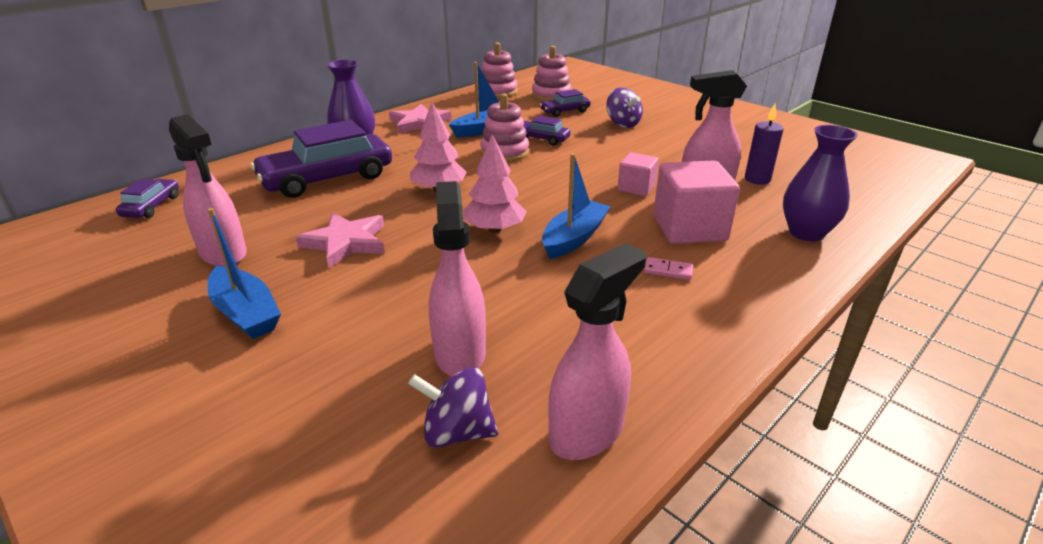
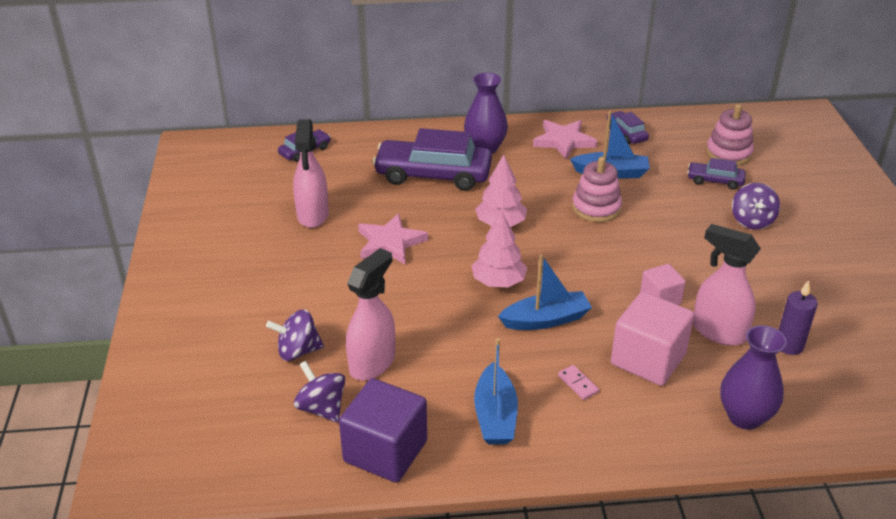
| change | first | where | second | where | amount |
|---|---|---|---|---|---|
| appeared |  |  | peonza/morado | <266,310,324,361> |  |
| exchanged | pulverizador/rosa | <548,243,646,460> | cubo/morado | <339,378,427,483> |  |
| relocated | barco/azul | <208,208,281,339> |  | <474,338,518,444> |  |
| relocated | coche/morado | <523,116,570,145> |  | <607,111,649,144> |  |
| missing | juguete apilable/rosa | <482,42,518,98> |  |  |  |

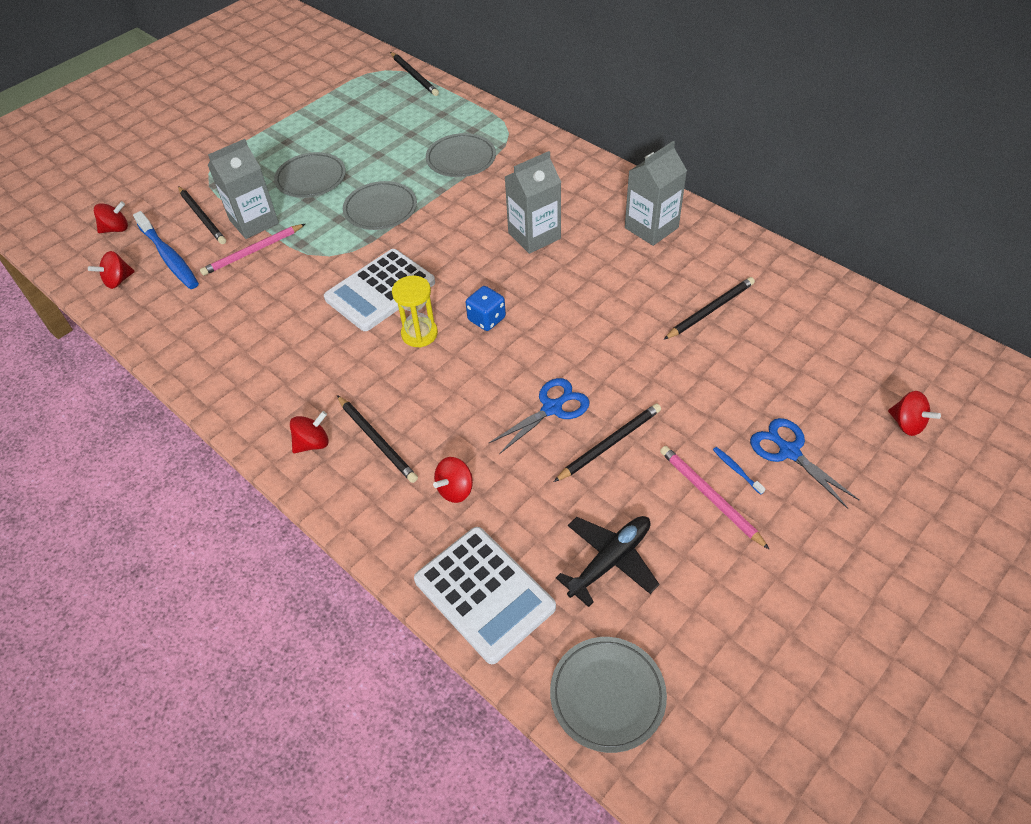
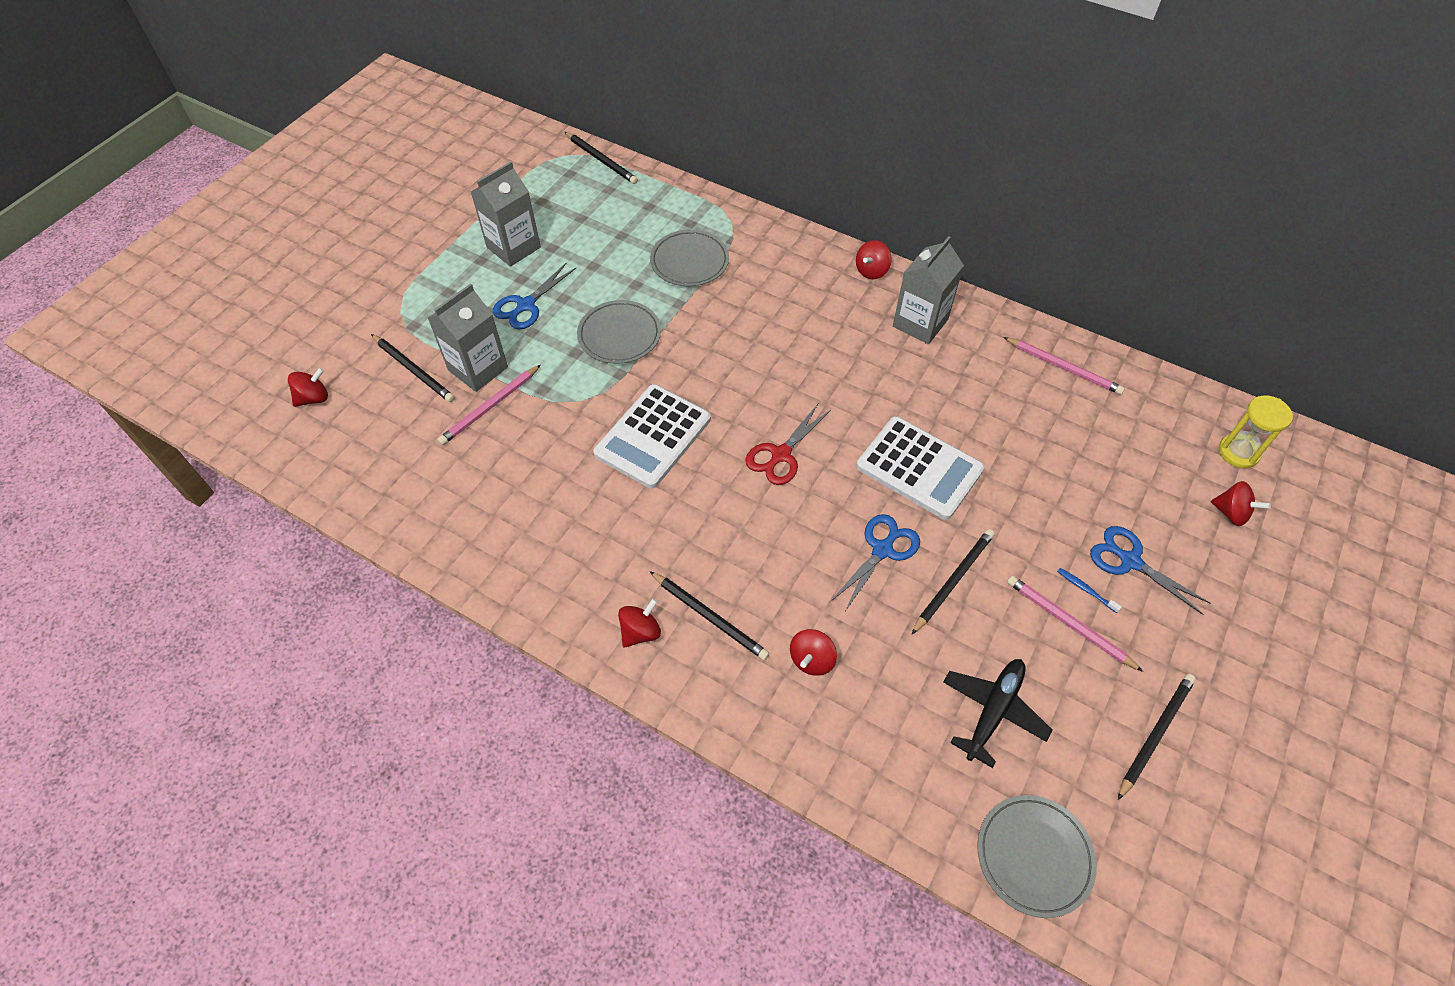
| change | first | where | second | where | amount |
|---|---|---|---|---|---|
| relocated | cartón de leche/gris | <505,151,561,254> |  | <471,161,541,267> |  |
| exchanged | plato/gris | <274,152,346,198> | tijeras/azul | <493,263,576,329> |  |
| exchanged | dado/azul | <465,286,506,331> | tijeras/rojo | <745,404,831,485> |  |
| relocated | peonza/rojo | <88,251,135,289> |  | <856,240,892,279> |  |
| relocated | calculadora/blanco | <414,527,556,664> |  | <856,416,985,520> |  |
| appeared |  |  | lápiz/rosa | <1003,337,1125,395> |  |
| relocated | lápiz/negro | <663,277,755,340> |  | <1118,674,1196,800> |  |
| relocated | reloj de arena/amarillo | <392,276,438,348> |  | <1218,395,1293,468> |  |
| missing | cepillo de dientes/azul | <133,211,199,289> |  |  |  |

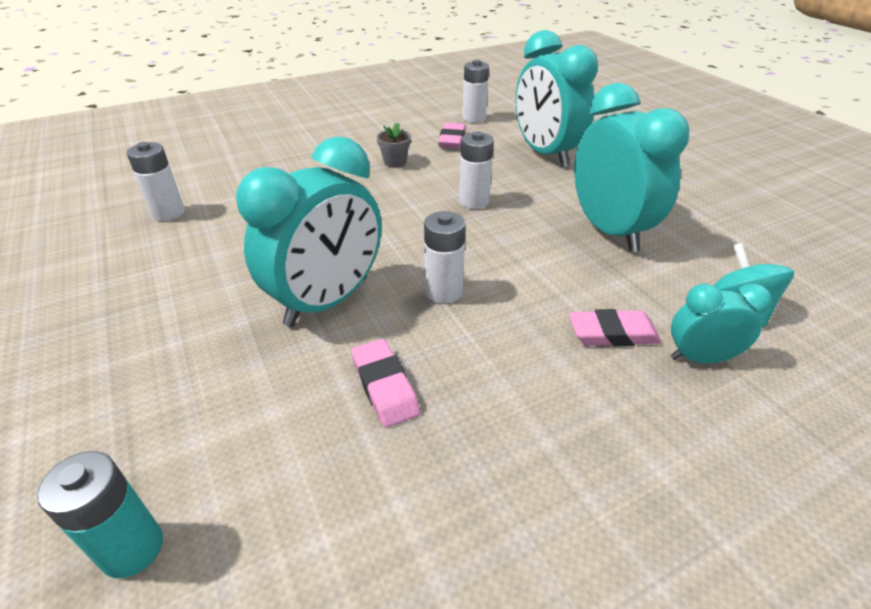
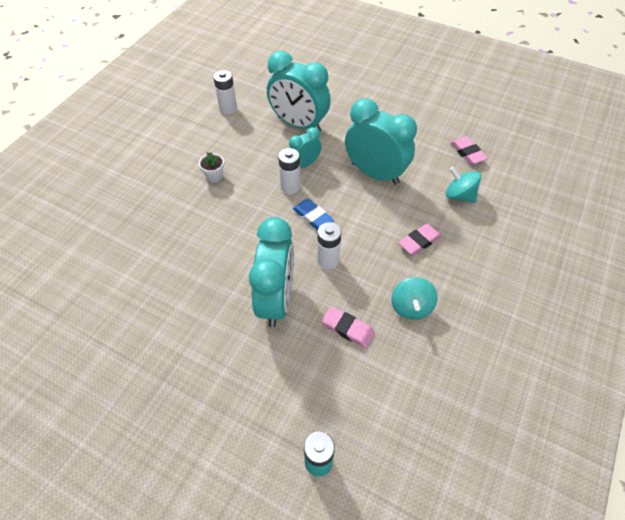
| change | first | where | second | where | amount |
|---|---|---|---|---|---|
| colour | maceta/gris | <377,122,411,168> | maceta/blanco | <199,152,224,183> |  |
| relocated | despertador/turquesa | <671,284,772,363> |  | <289,127,322,168> |  |
| appeared |  |  | goma de borrar/azul | <293,199,334,230> |  |
| appeared |  |  | peonza/turquesa | <391,277,438,320> |  |
| relocated | goma de borrar/rosa | <438,123,466,149> |  | <450,136,488,165> |  |
| missing | pila/blanco | <127,142,185,221> |  |  |  |

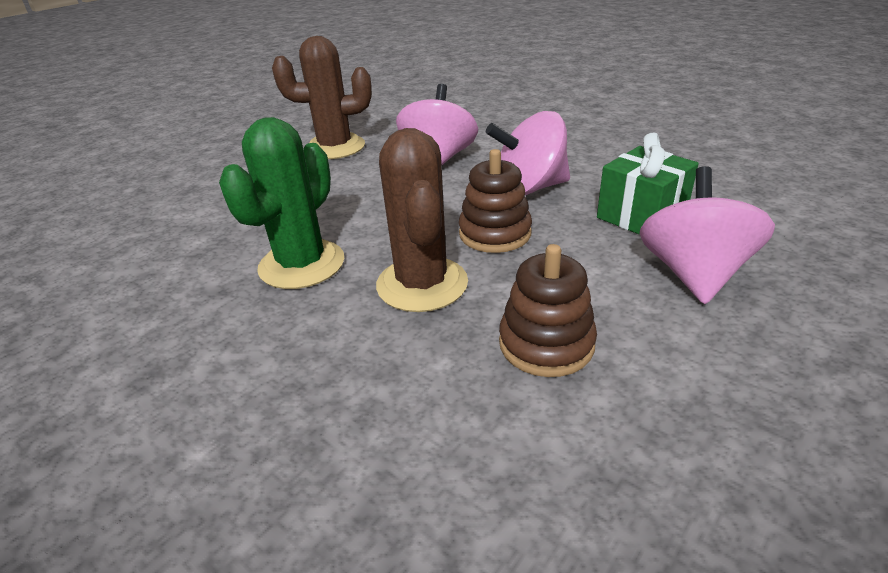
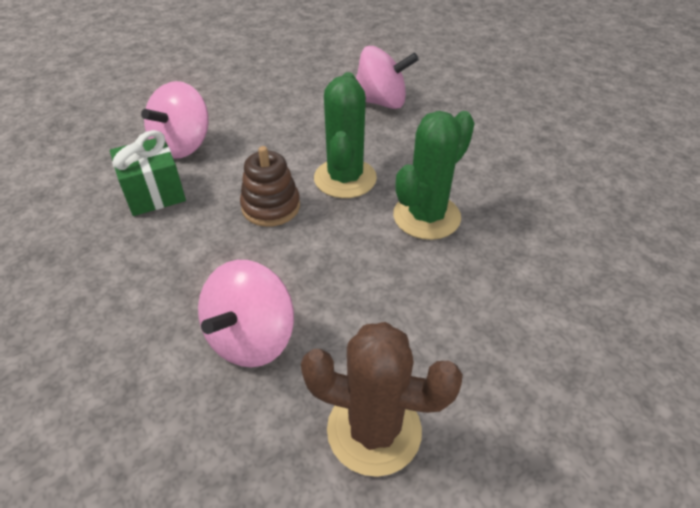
| change | first | where | second | where | amount |
|---|---|---|---|---|---|
| colour | cactus/marrón | <376,128,468,312> | cactus/verde | <314,72,377,198> |  |
| relocated | peonza/rosa | <486,111,570,195> |  | <356,46,419,109> |  |
| missing | juguete apilable/marrón | <499,244,597,377> |  |  |  |

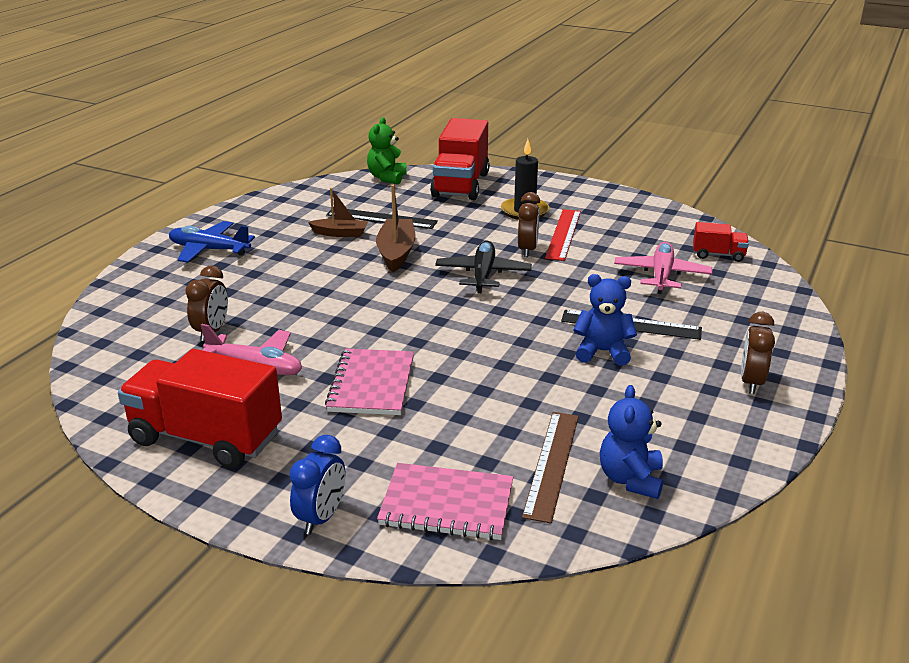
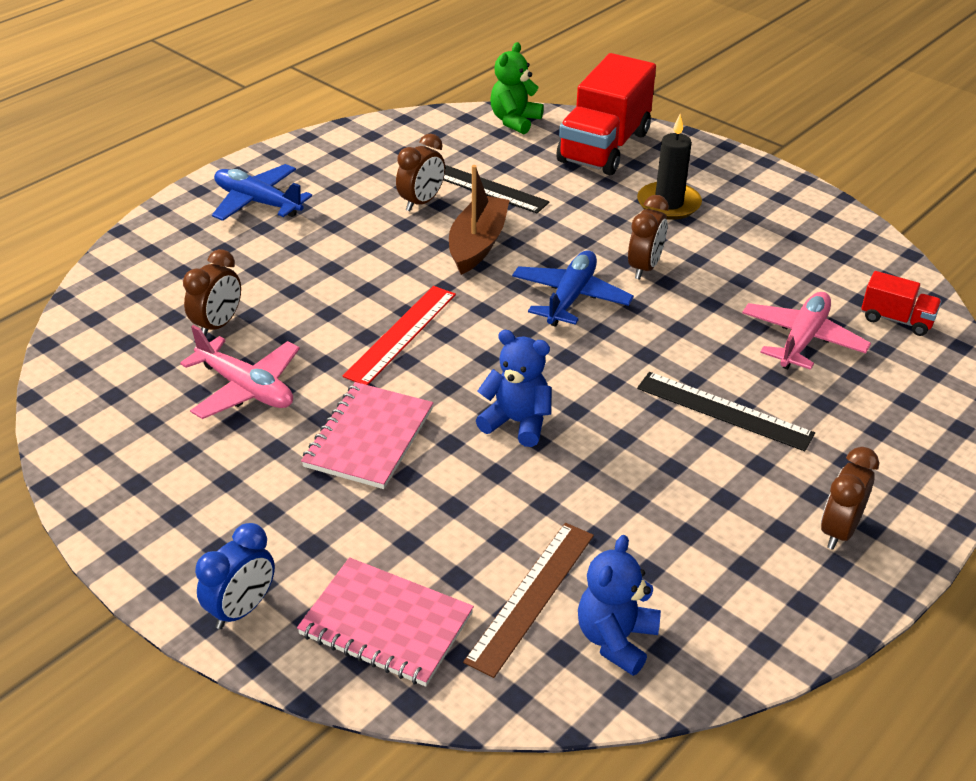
| change | first | where | second | where | amount |
|---|---|---|---|---|---|
| relocated | regla/rojo | <545,209,581,261> |  | <343,286,456,385> |  |
| exchanged | barco/marrón | <308,188,368,237> | despertador/marrón | <396,134,445,211> |  |
| relocated | osito/azul | <573,274,637,366> |  | <476,330,551,447> |  |
| colour | avión/negro | <435,241,532,293> | avión/azul | <512,250,634,327> |  |
| missing | camión/rojo | <118,349,282,468> |  |  |  |

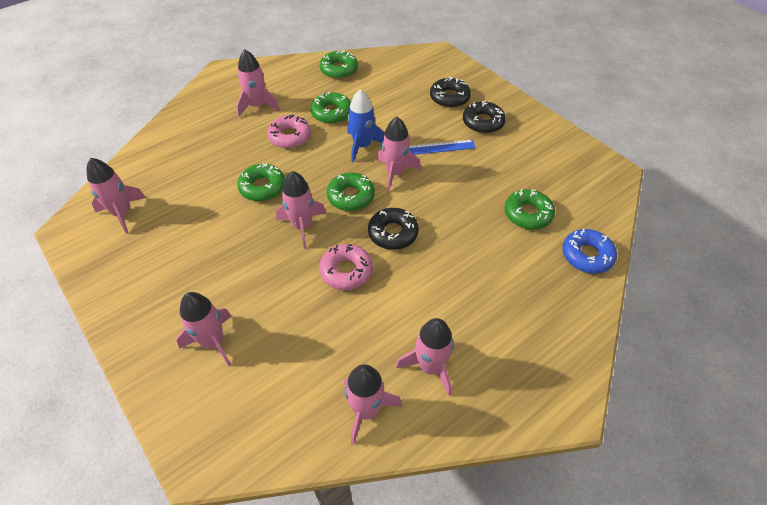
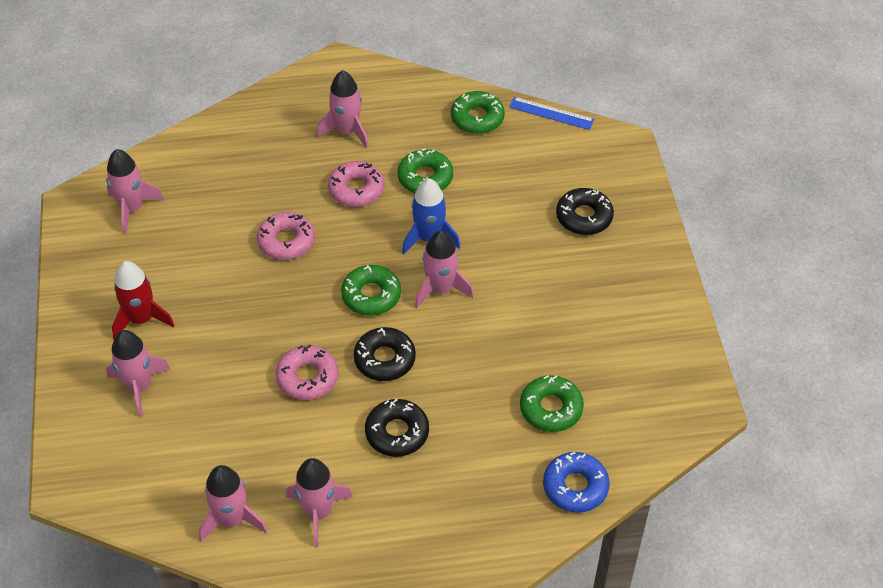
| change | first | where | second | where | amount |
|---|---|---|---|---|---|
| appeared |  |  | cohete/rojo | <112,261,175,339> |  |
| colour | rosquilla/verde | <237,163,285,201> | rosquilla/rosa | <257,212,315,260> |  |
| relocated | rosquilla/negro | <463,101,506,134> |  | <365,398,429,457> |  |
| relocated | regla/azul | <410,139,475,155> |  | <509,97,594,130> |  |
| missing | cohete/rosa | <276,171,326,249> |  |  |  |

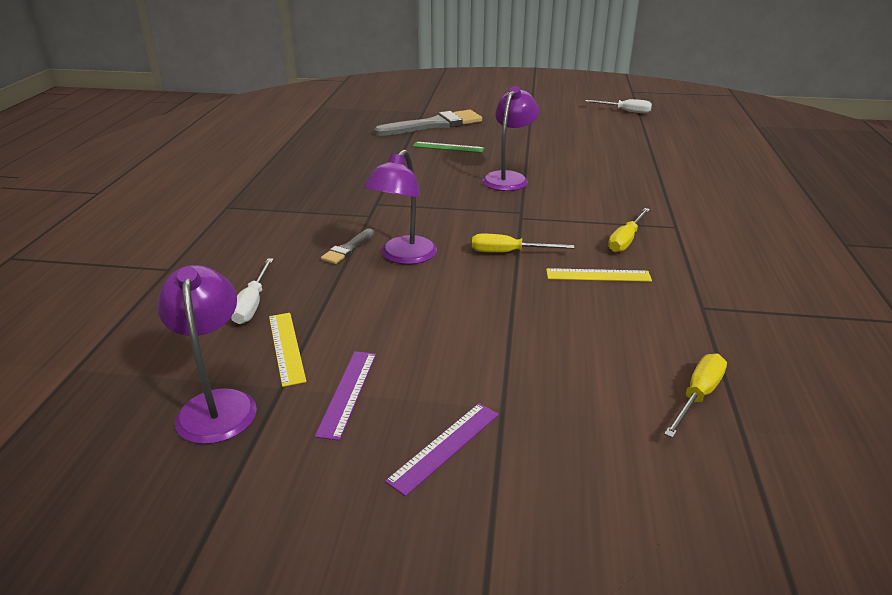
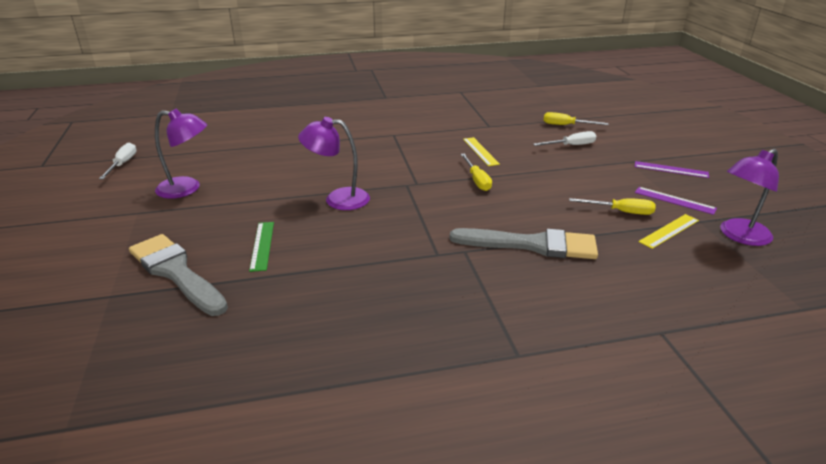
| change | first | where | second | where | amount |
|---|---|---|---|---|---|
| relocated | lámpara/morado | <363,149,437,264> |  | <155,109,207,199> |  |
| size | pincel/gris | <321,229,374,264> |  | <449,228,598,259> | x2.17 |
| relocated | destornillador/blanco | <231,258,274,324> |  | <533,131,596,146> |  |
| relocated | destornillador/amarillo | <608,208,650,253> |  | <569,198,656,215> |  |
| spun | regla/morado | <315,351,376,441> |  | <635,187,717,215> | 45 degrees clockwise |

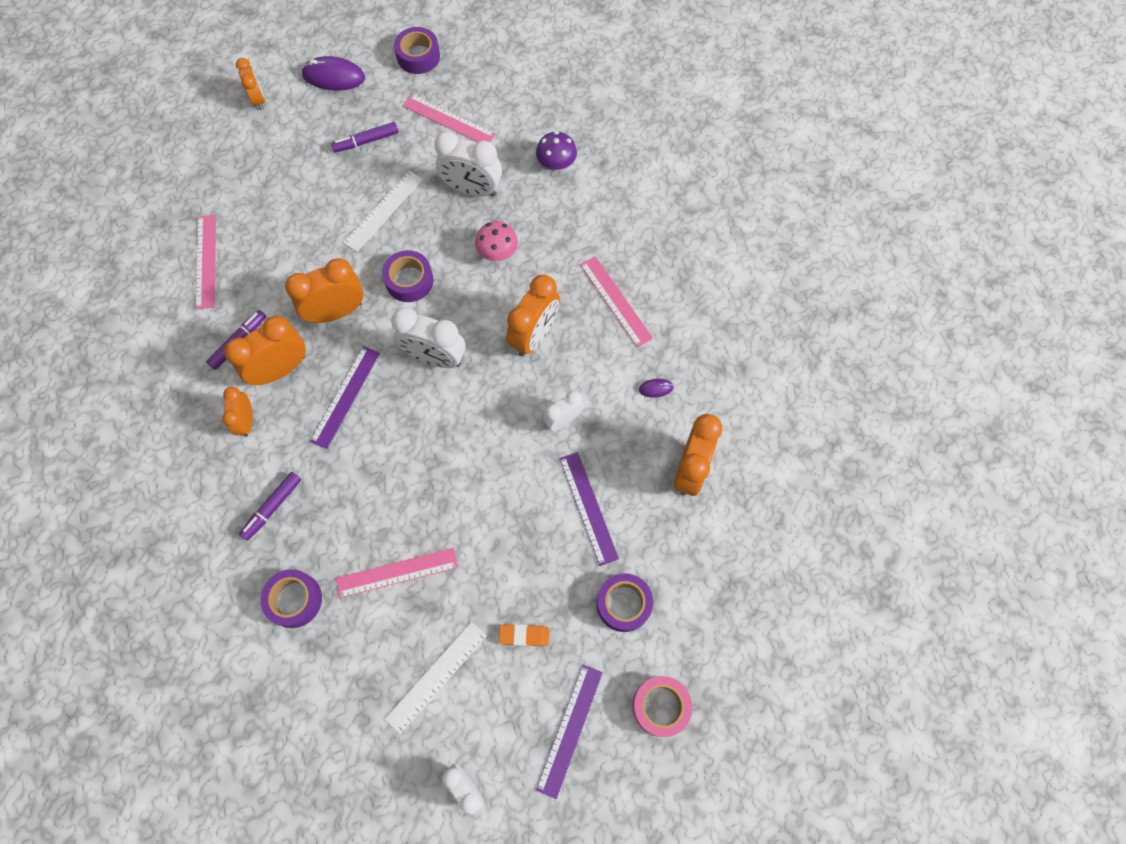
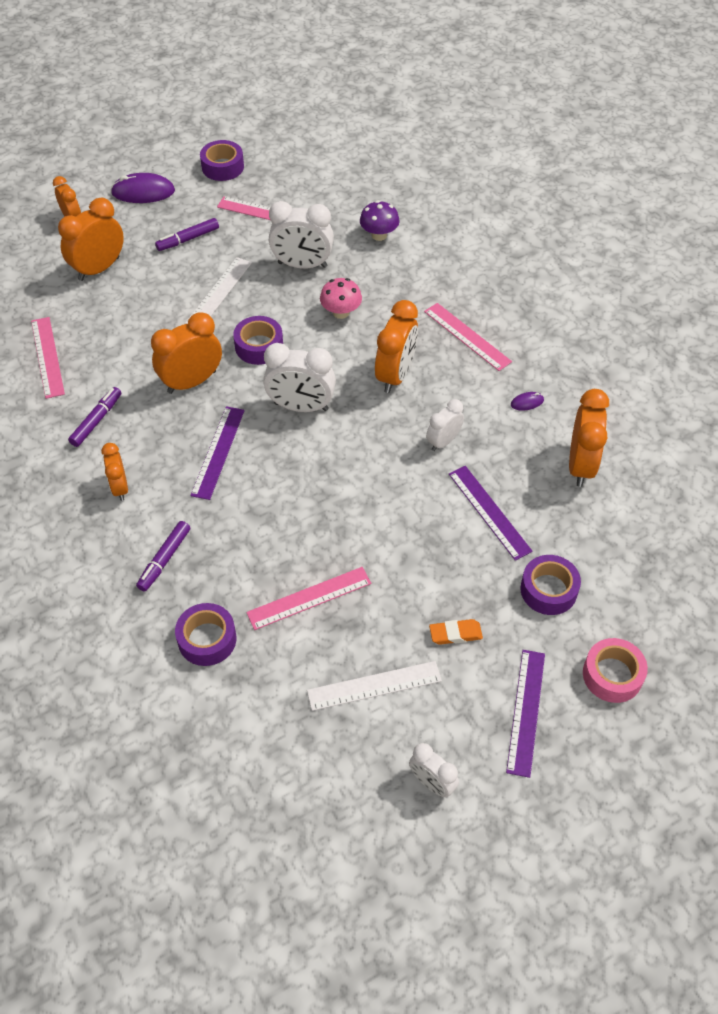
| change | first | where | second | where | amount |
|---|---|---|---|---|---|
| relocated | despertador/naranja | <224,316,306,385> |  | <58,198,124,281> |  |
| spun | regla/blanco | <385,622,487,734> |  | <307,661,442,711> | 45 degrees clockwise |

